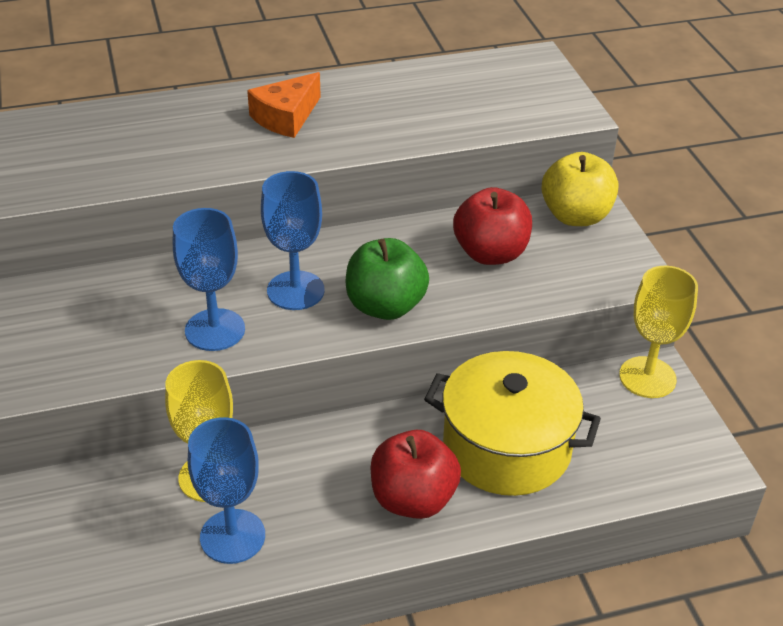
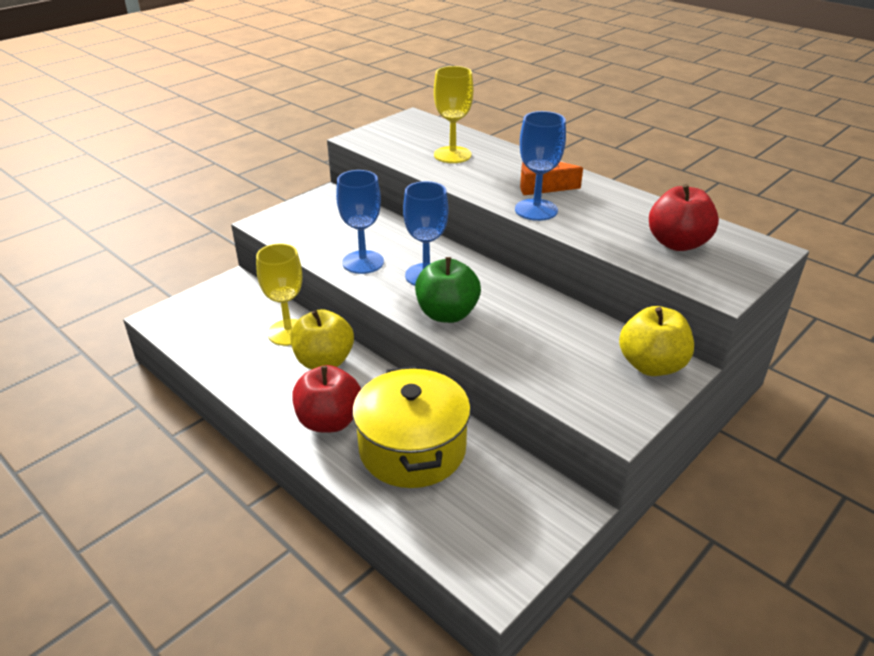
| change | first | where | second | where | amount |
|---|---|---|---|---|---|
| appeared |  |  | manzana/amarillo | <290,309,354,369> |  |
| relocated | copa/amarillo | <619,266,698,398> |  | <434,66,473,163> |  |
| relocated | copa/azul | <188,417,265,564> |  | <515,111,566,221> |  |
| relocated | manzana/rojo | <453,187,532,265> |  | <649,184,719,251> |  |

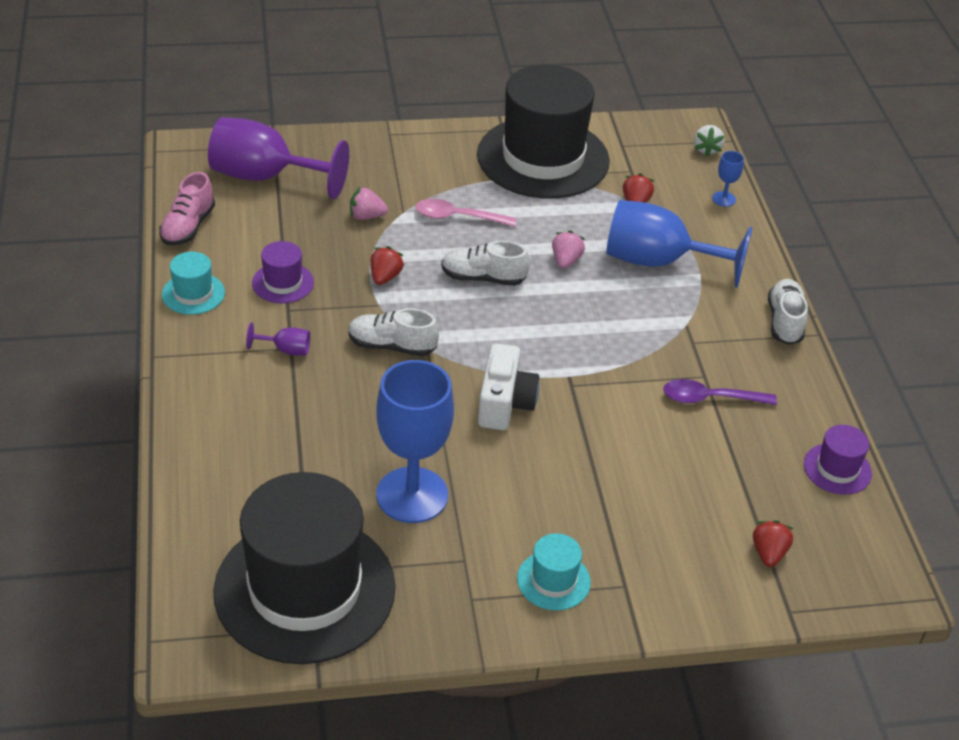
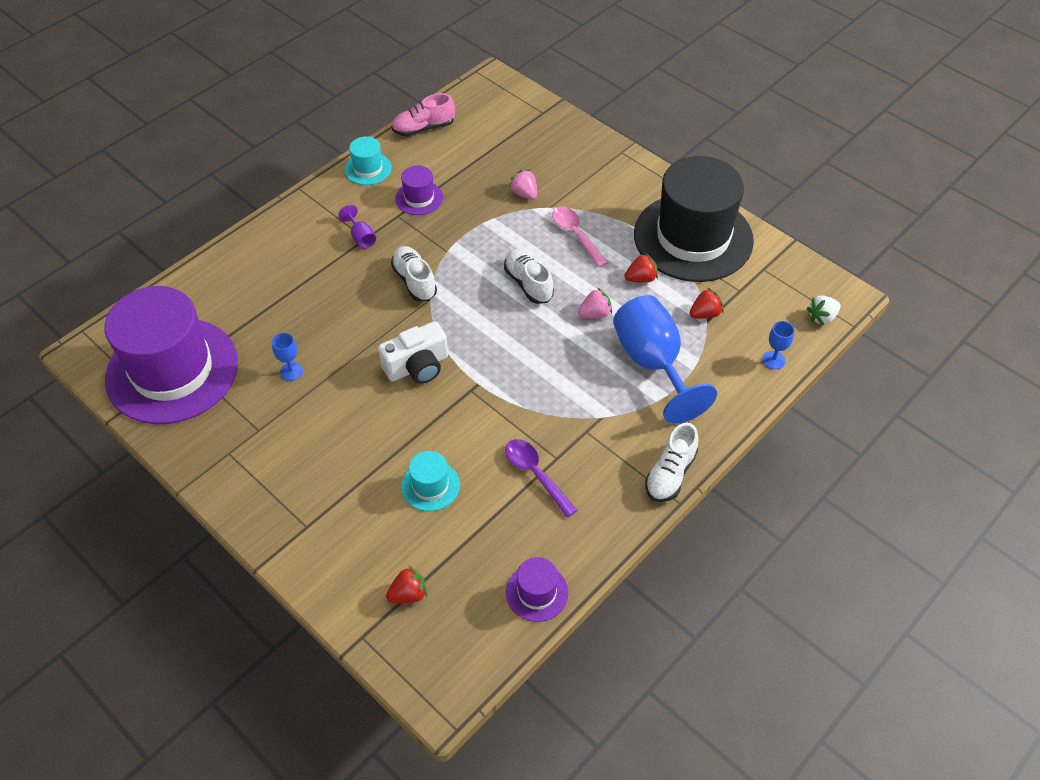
| change | first | where | second | where | amount |
|---|---|---|---|---|---|
| colour | sombrero/negro | <213,472,396,664> | sombrero/morado | <104,286,238,424> |  |
| size | copa/azul | <376,360,454,523> |  | <272,333,303,381> | x0.41 |
| relocated | sombrero/turquesa | <517,533,591,610> |  | <401,451,460,511> |  |
| relocated | fresa/rojo | <370,246,404,285> |  | <624,253,658,283> |  |
| spun | zapato/blanco | <768,279,808,345> |  | <645,423,698,502> | 150 degrees clockwise |
| missing | copa/morado | <208,117,349,199> |  |  |  |

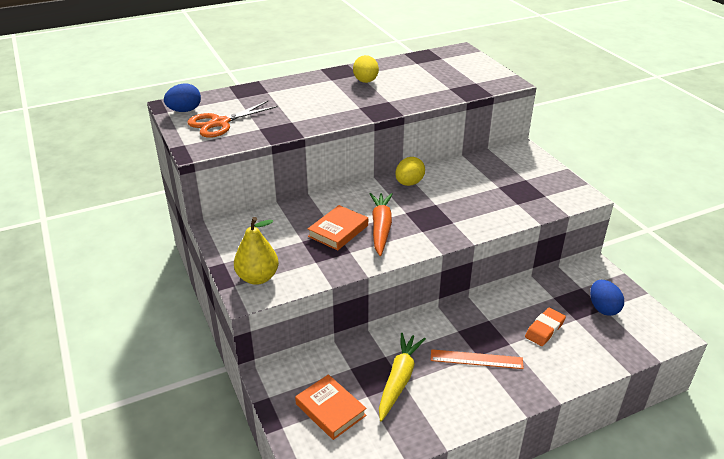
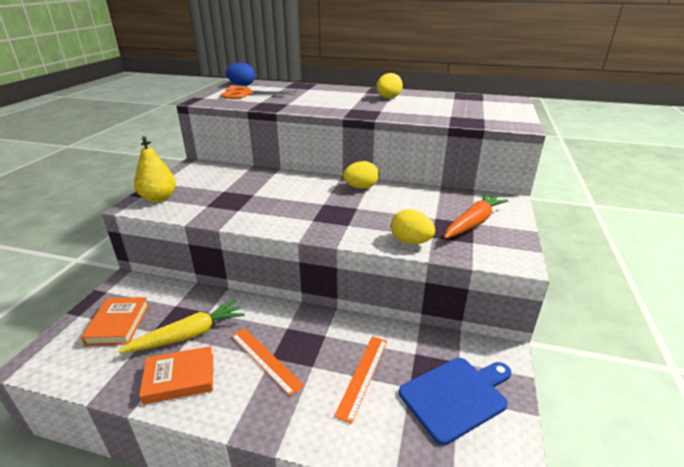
| change | first | where | second | where | amount |
|---|---|---|---|---|---|
| relocated | libro/naranja | <308,205,368,251> |  | <139,346,213,405> |  |
| exchanged | goma de borrar/naranja | <525,308,566,346> | regla/naranja | <334,336,387,424> |  |
| appeared |  |  | huevo/amarillo | <391,209,435,244> |  |
| exchanged | huevo/azul | <590,280,624,316> | tabla de cortar/azul | <399,358,511,445> |  |
| relocated | zanahoria/naranja | <370,193,393,256> |  | <444,193,509,239> |  |

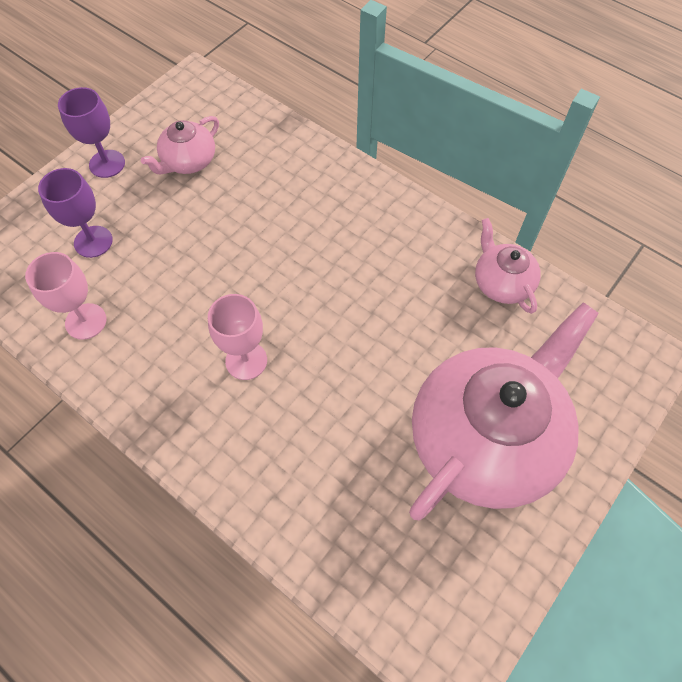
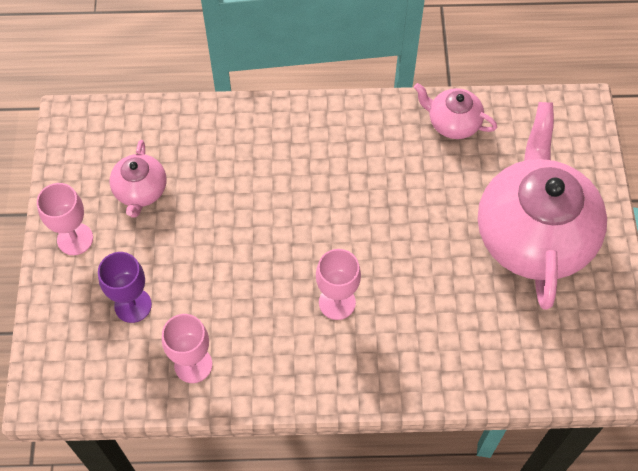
| change | first | where | second | where | amount |
|---|---|---|---|---|---|
| colour | copa/morado | <58,87,125,178> | copa/rosa | <37,183,93,255> |  |

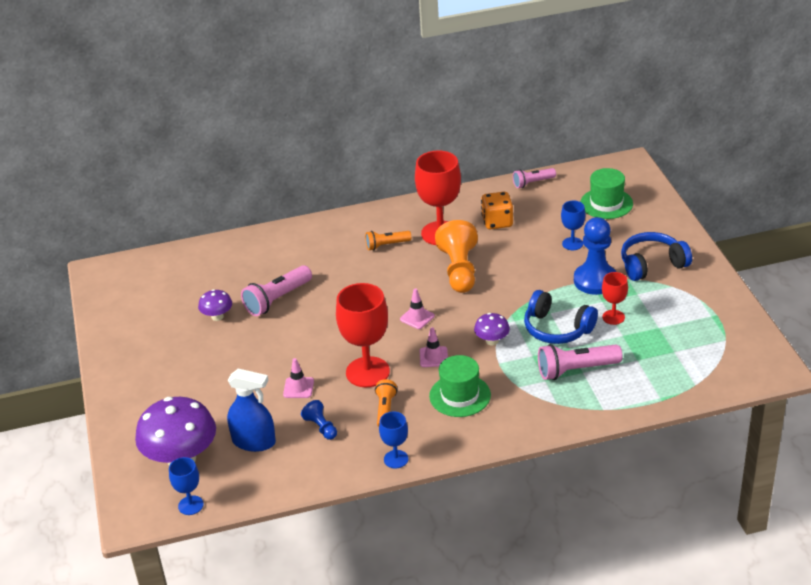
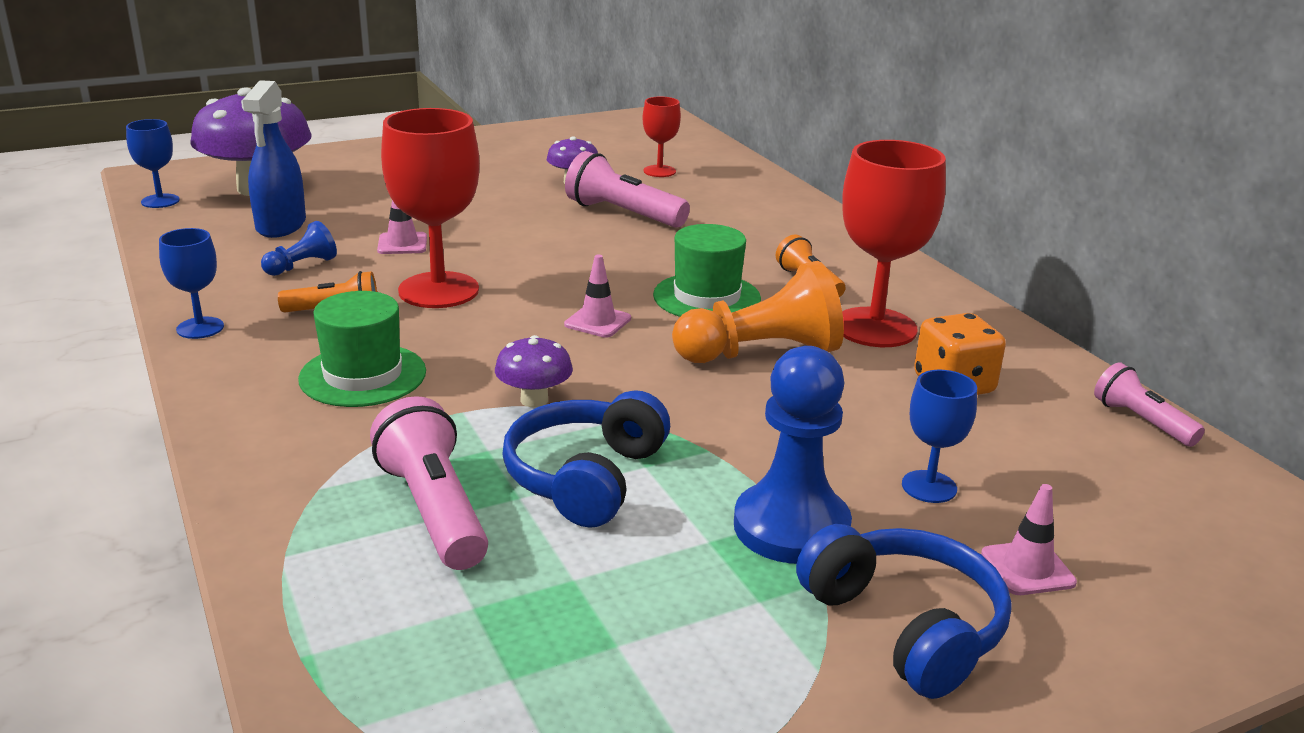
| change | first | where | second | where | amount |
|---|---|---|---|---|---|
| relocated | copa/rojo | <602,272,628,325> |  | <643,97,681,177> |  |
| relocated | sombrero/verde | <580,168,633,219> |  | <653,224,761,317> |  |
| relocated | cono de tráfico/rosa | <420,327,448,367> |  | <981,484,1077,595> |  |

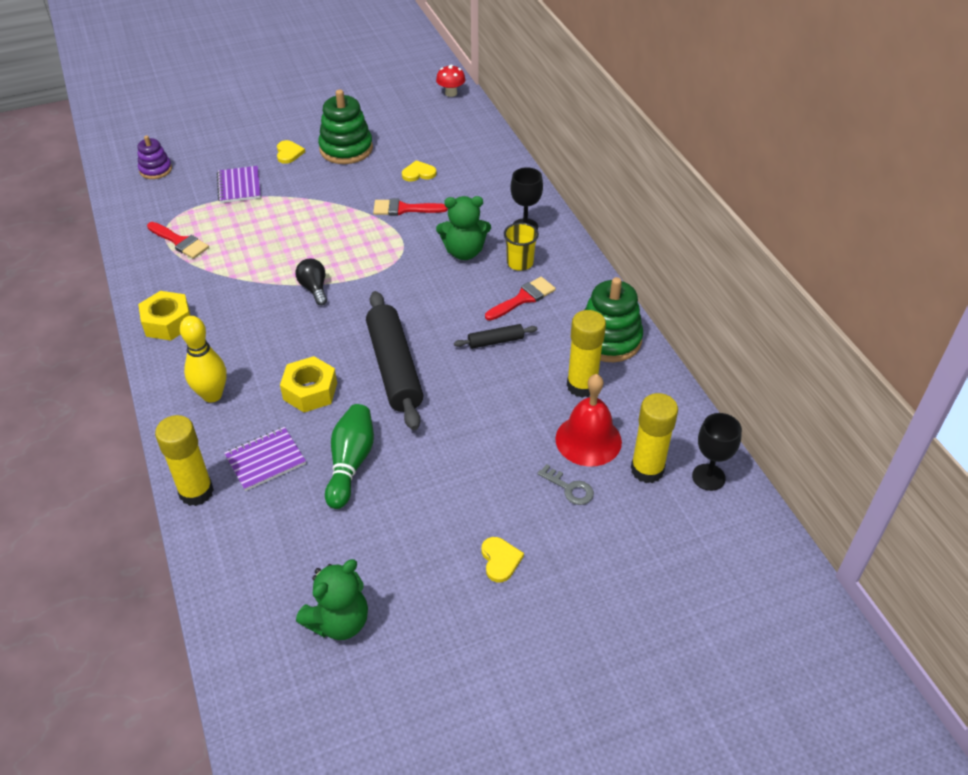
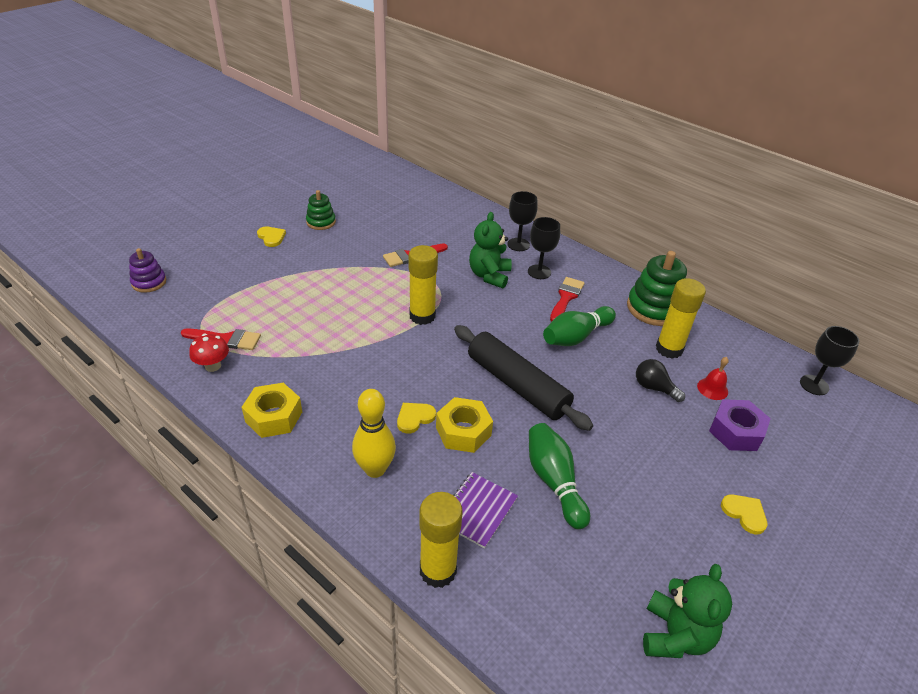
| change | first | where | second | where | amount |
|---|---|---|---|---|---|
| relocated | seta/rojo | <436,65,465,97> |  | <189,334,229,372> |  |
| size | juguete apilable/verde | <318,90,373,164> |  | <306,190,336,230> | x0.59 |
| relocated | corazón/amarillo | <402,160,436,181> |  | <397,403,436,433> |  |
| relocated | barra de pegamento/amarillo | <631,393,678,483> |  | <409,245,438,325> |  |
| spun | osito/verde | <436,196,491,260> |  | <469,212,512,288> | 135 degrees clockwise |
| exchanged | vaso/amarillo | <504,223,539,271> | copa/negro | <528,217,560,279> |  |
| exchanged | rodillo/negro | <454,324,537,349> | bolo/verde | <543,306,616,346> |  |
| relocated | bombilla/negro | <295,259,327,305> |  | <636,359,685,402> |  |
| size | campana/rojo | <555,374,622,466> |  | <697,357,729,400> | x0.52 |
| exchanged | llave/gris | <537,464,594,505> | tuerca/morado | <709,399,771,451> |  |
| missing | cuaderno/morado | <217,166,261,203> |  |  |  |

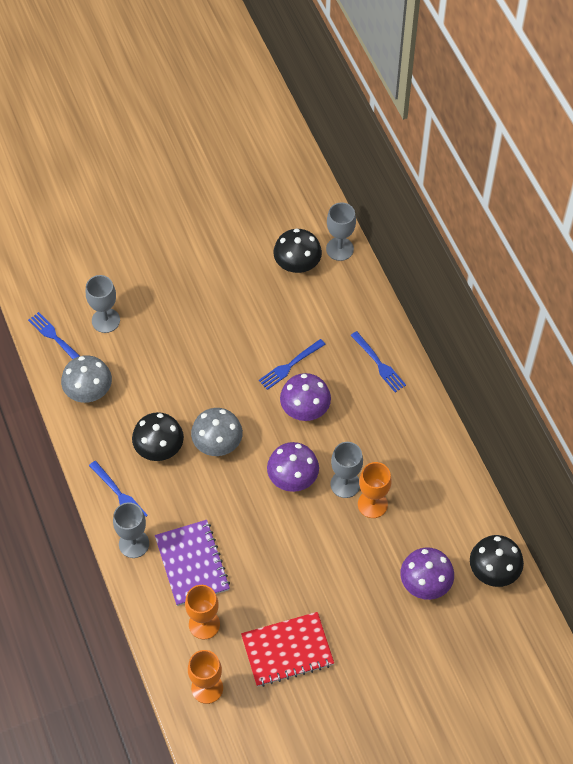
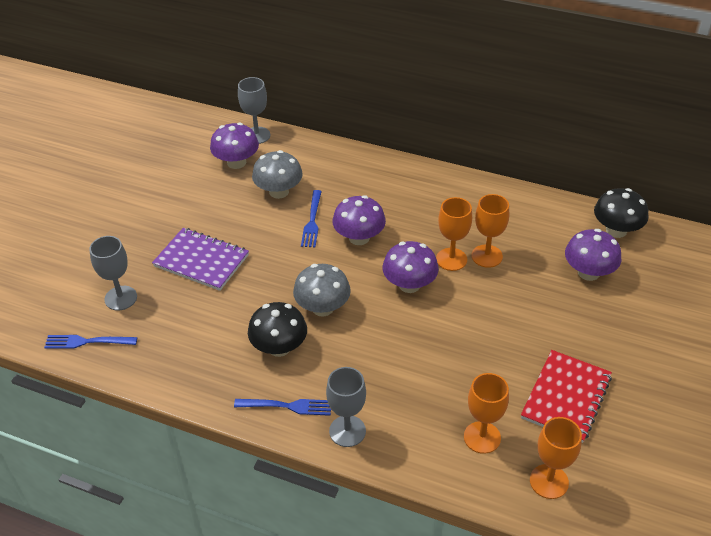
| change | first | where | second | where | amount |
|---|---|---|---|---|---|
| relocated | cuaderno/morado | <155,520,230,606> |  | <152,228,249,291> |  |
| colour | seta/negro | <273,228,322,273> | seta/morado | <210,122,259,169> |  |
| relocated | seta/gris | <61,355,112,403> |  | <252,150,303,199> |  |
| colour | copa/gris | <330,442,363,498> | copa/naranja | <436,197,472,271> |  |
| missing | tenedor/azul | <350,331,406,392> |  |  |  |

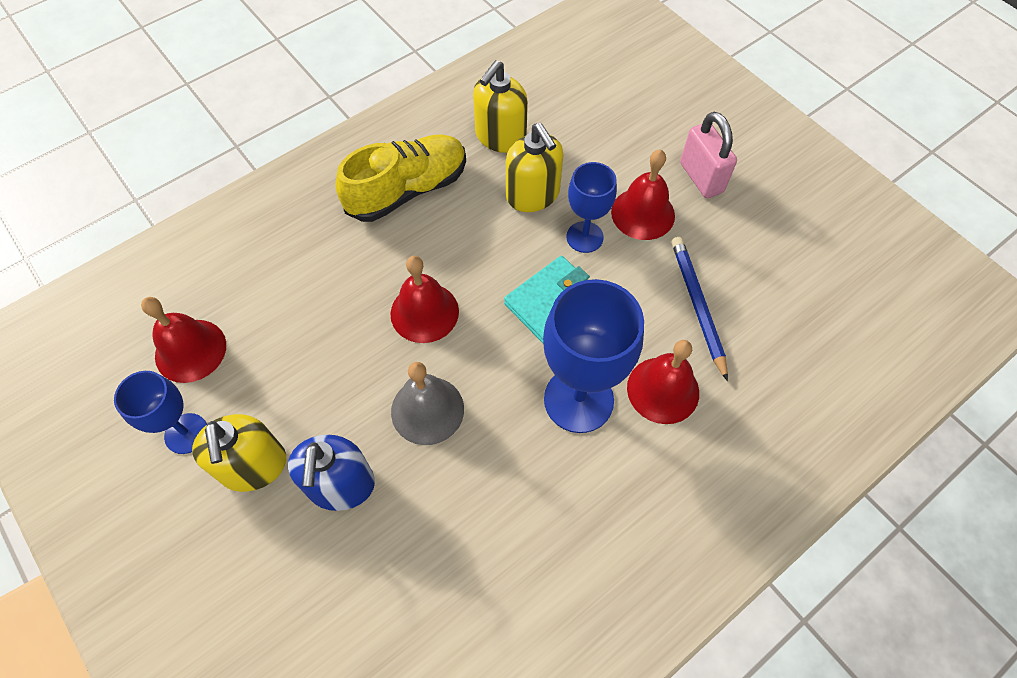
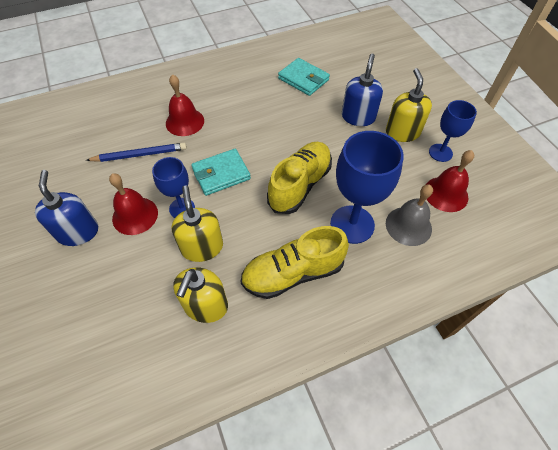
| change | first | where | second | where | amount |
|---|---|---|---|---|---|
| exchanged | candado/rosa | <680,112,737,198> | dispensador de jabón/azul | <35,170,98,246> |  |
| spun | lápiz/azul | <672,237,728,381> |  | <86,143,187,162> | 105 degrees counterclockwise |
| spun | dispensador de jabón/amarillo | <473,60,528,153> |  | <173,267,228,323> | 150 degrees clockwise |
| exchanged | campana/rojo | <390,256,459,343> | zapato/amarillo | <267,142,332,214> |  |
| appeared |  |  | cartera/turquesa | <278,58,330,96> |  |
| relocated | copa/azul | <543,279,644,433> |  | <330,131,404,244> |  |
| relocated | campana/gris | <391,362,464,445> |  | <386,184,433,246> |  |

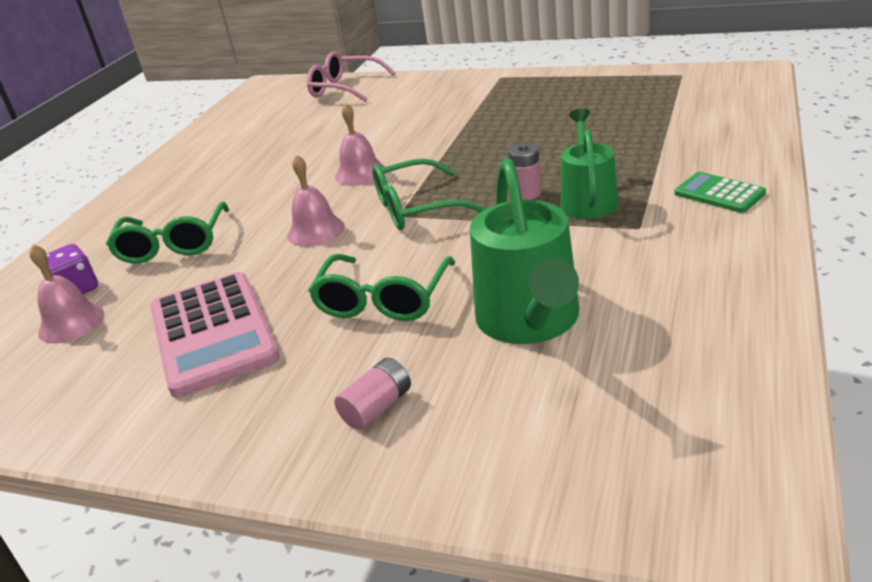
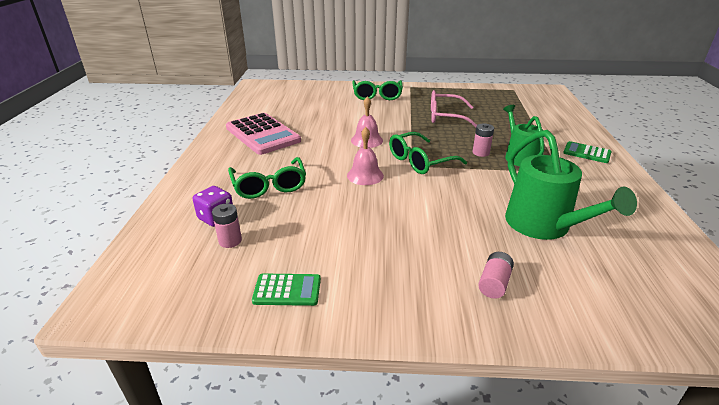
| change | first | where | second | where | amount |
|---|---|---|---|---|---|
| exchanged | campana/rosa | <29,244,104,344> | pila/rosa | <212,203,242,248> |  |
| relocated | calculadora/rosa | <150,272,280,398> |  | <226,113,301,155> |  |
| appeared |  |  | calculadora/verde | <252,273,321,306> |  |
| relocated | gafas/verde | <308,254,456,321> |  | <352,80,403,100> |  |
| relocated | gafas/rosa | <307,51,396,102> |  | <431,90,477,127> |  |

